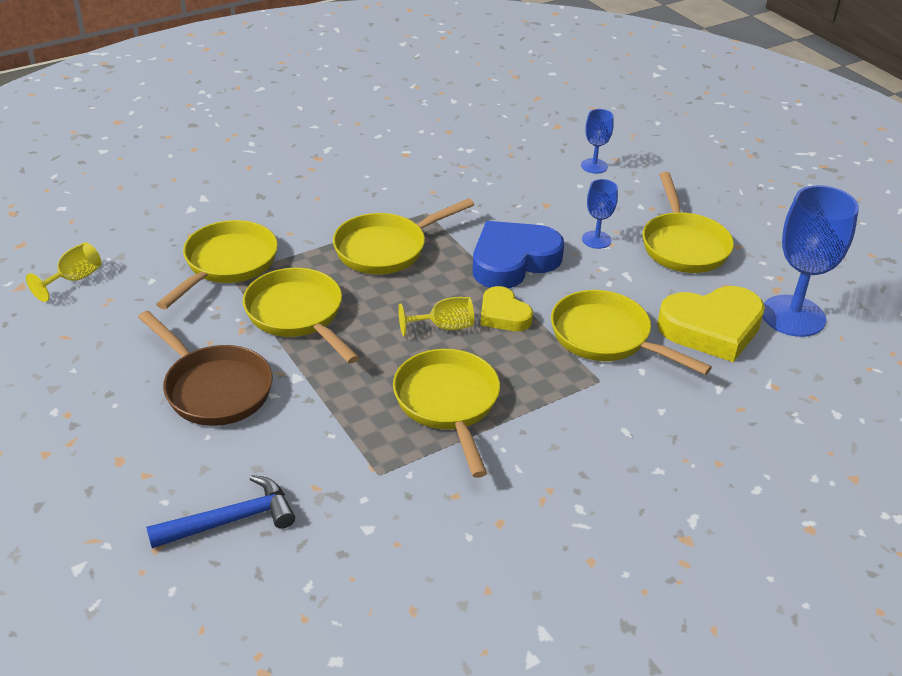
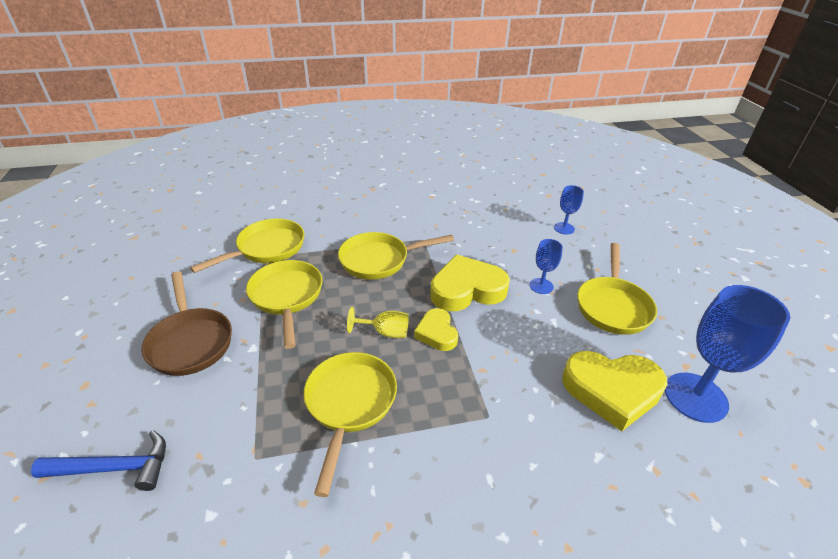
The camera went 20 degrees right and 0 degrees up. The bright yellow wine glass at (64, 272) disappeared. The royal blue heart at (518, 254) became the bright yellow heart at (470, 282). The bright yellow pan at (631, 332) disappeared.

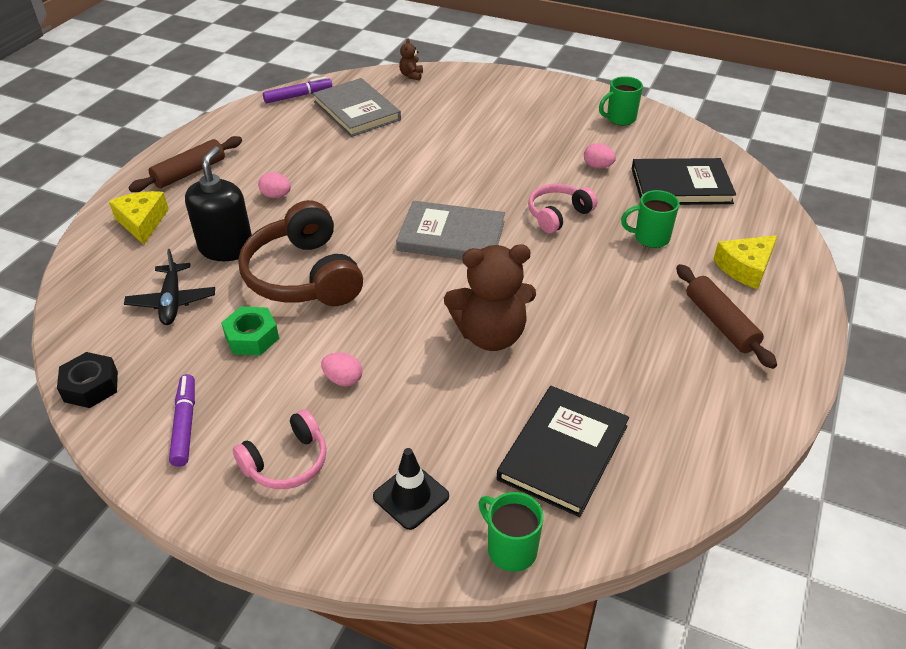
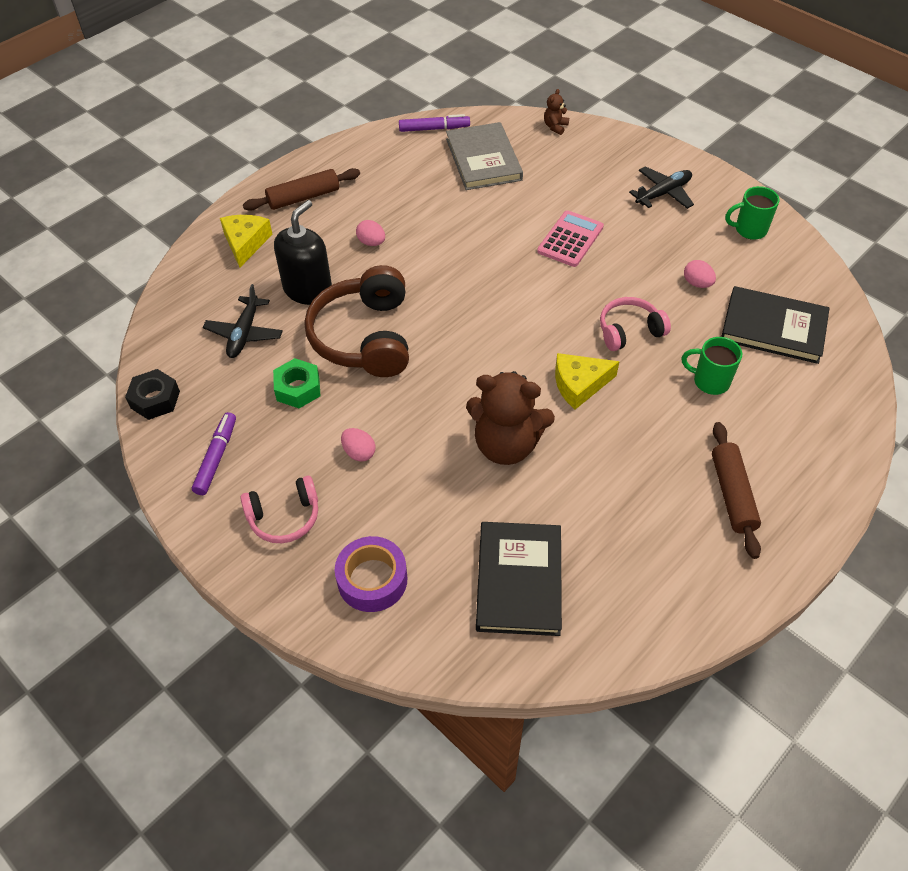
The camera went 20 degrees right and 10 degrees up. The black safety cone at (411, 489) was replaced by the royal purple roll of tape at (371, 574). The ash-grey hardcover at (450, 230) disappeared. The green mug at (511, 532) disappeared. The black hardcover at (563, 451) turned 45 degrees counterclockwise. The bright yellow piece of cheese moved from (745, 262) to (587, 381). The pink pocket calculator at (570, 238) appeared. The black plane at (661, 187) appeared.

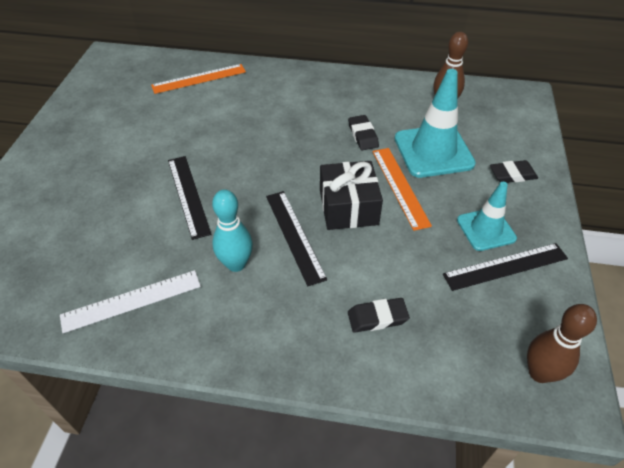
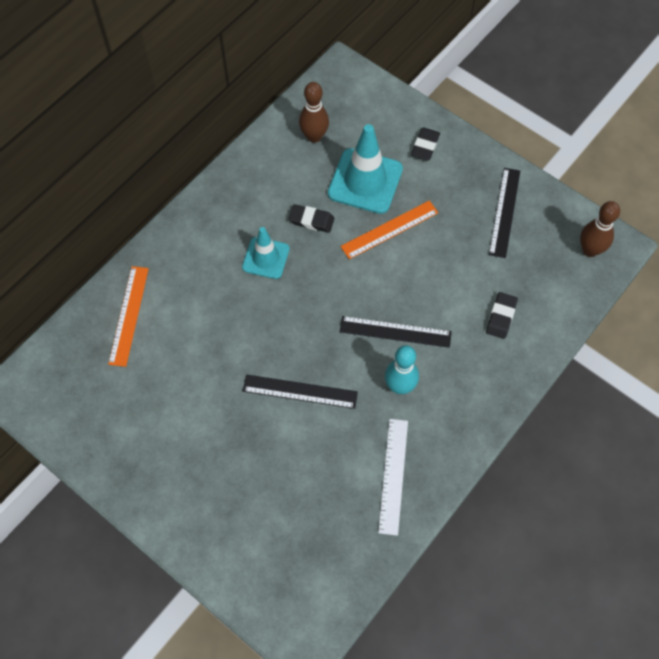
The camera went 60 degrees left and 15 degrees up. The black gift at (351, 195) disappeared. The orange straightedge at (402, 189) turned 45 degrees counterclockwise. The turquoise safety cone moved from (487, 216) to (266, 253).

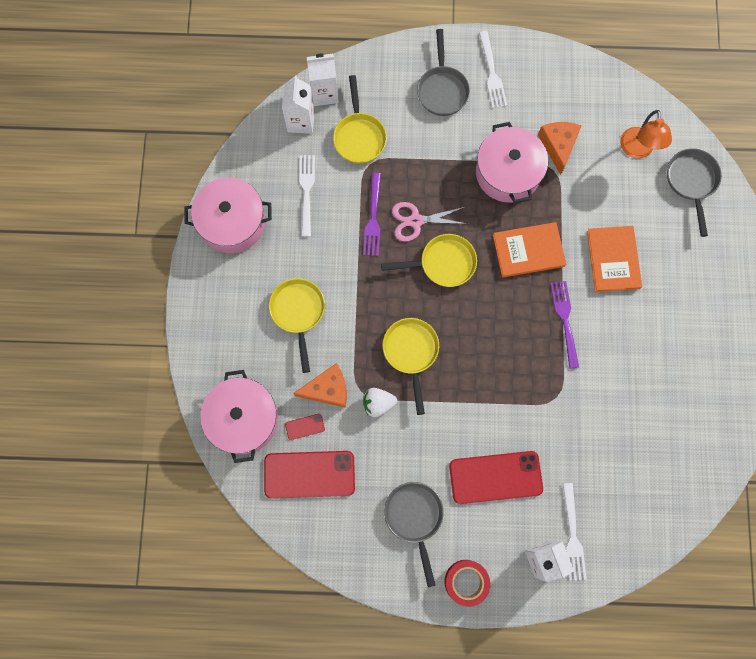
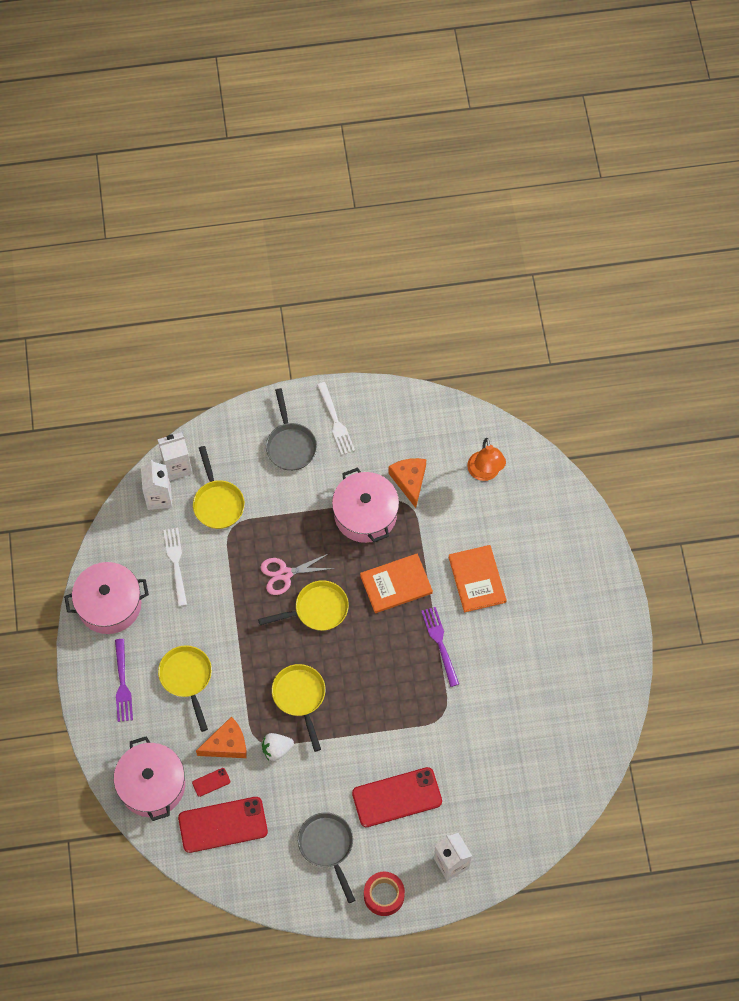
The camera went 10 degrees left and 10 degrees down. The royal purple fork moved from (372, 214) to (124, 680). The snow-white fork at (575, 532) disappeared. The ash-grey pan at (694, 192) disappeared.

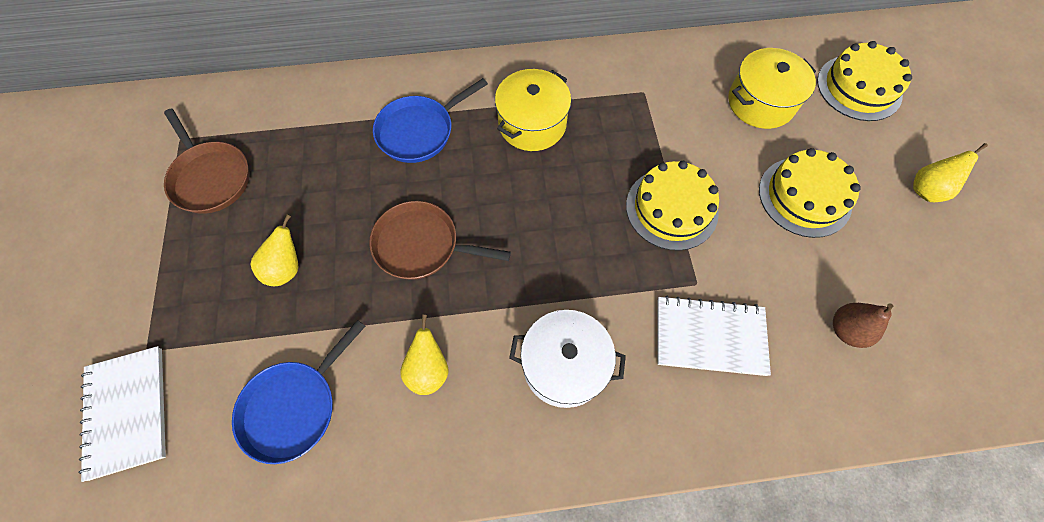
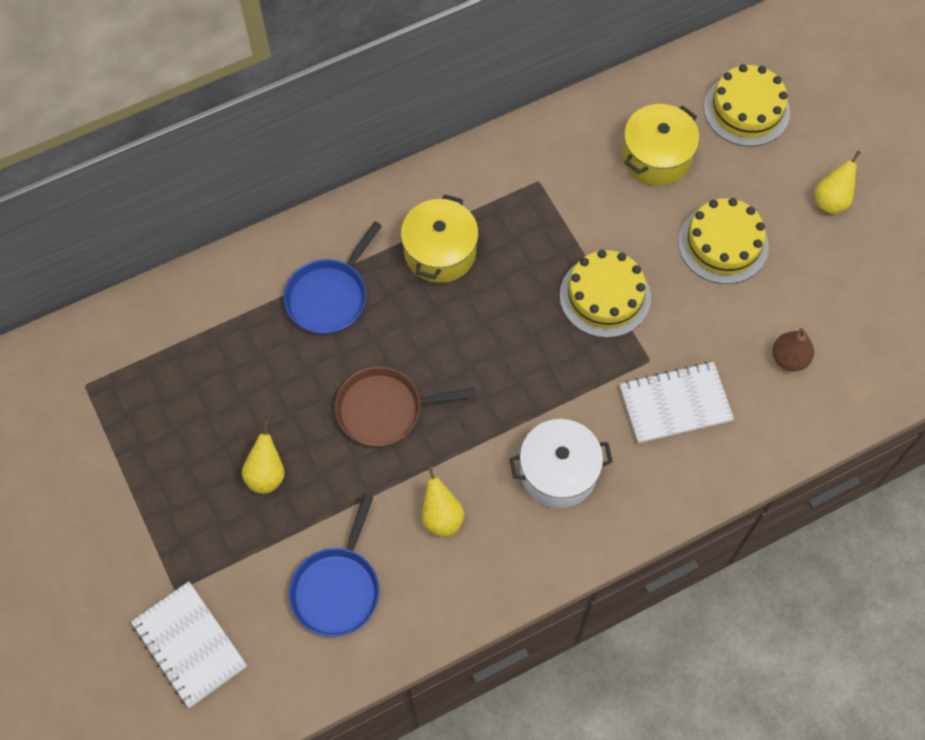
The camera went 20 degrees left and 0 degrees up. The dark brown pan at (206, 161) disappeared.

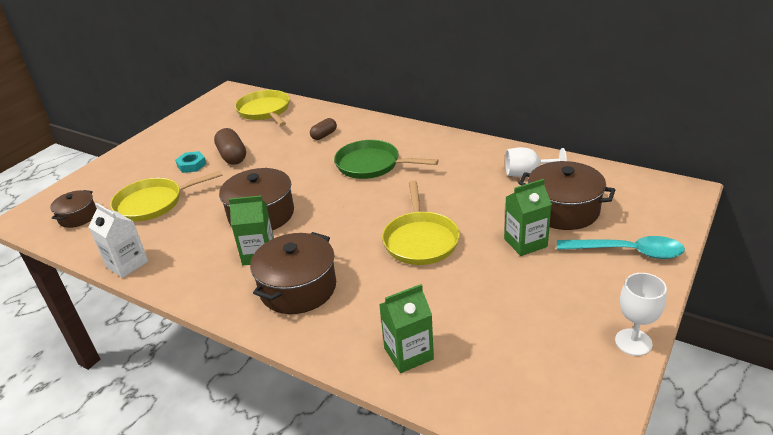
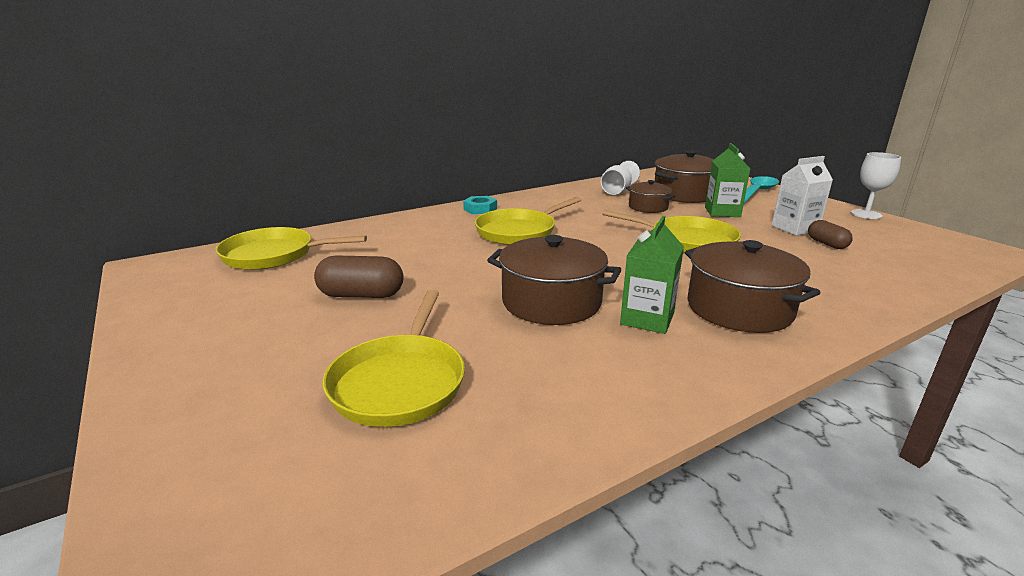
The camera went 65 degrees left and 10 degrees down. The dark brown cooking pot moved from (73, 209) to (650, 196). The snow-white carton moved from (118, 240) to (802, 196). The turquoise hex nut moved from (190, 162) to (480, 205). The dark brown pill shape moved from (323, 129) to (830, 234). The green pan at (386, 159) became the bright yellow pan at (528, 221). The green carton at (406, 328) disappeared.

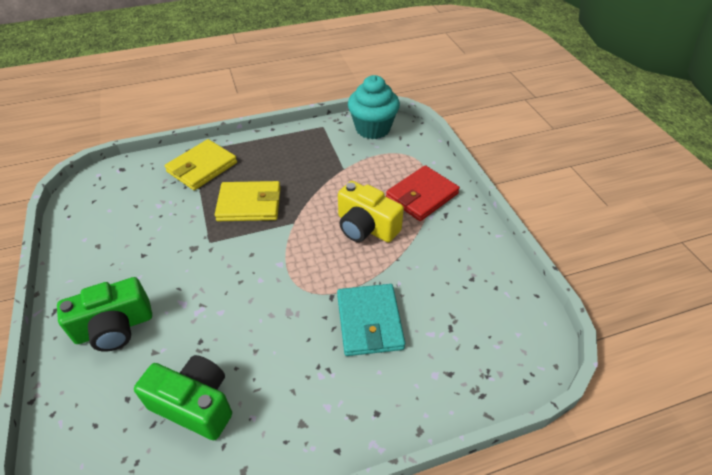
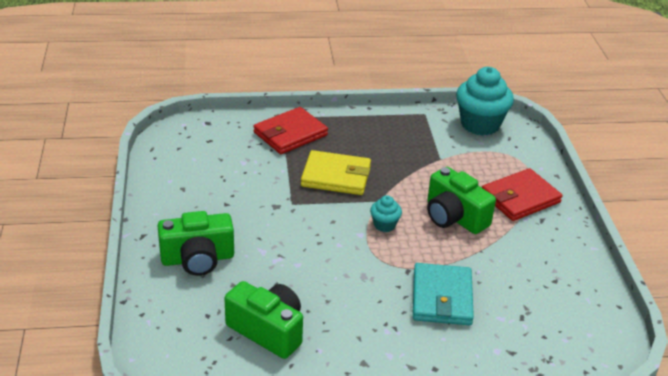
The camera went 10 degrees right and 10 degrees down. The bright yellow wallet at (201, 164) became the scarlet wallet at (290, 130). The bright yellow camera at (371, 211) became the green camera at (461, 200). The turquoise cupcake at (386, 213) appeared.

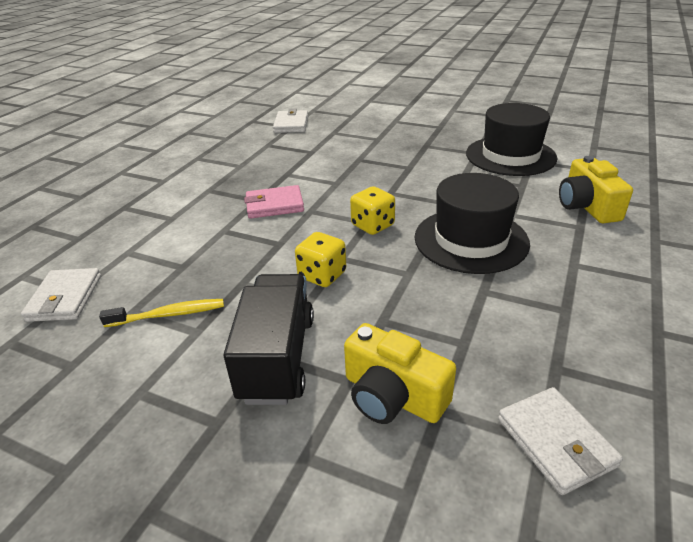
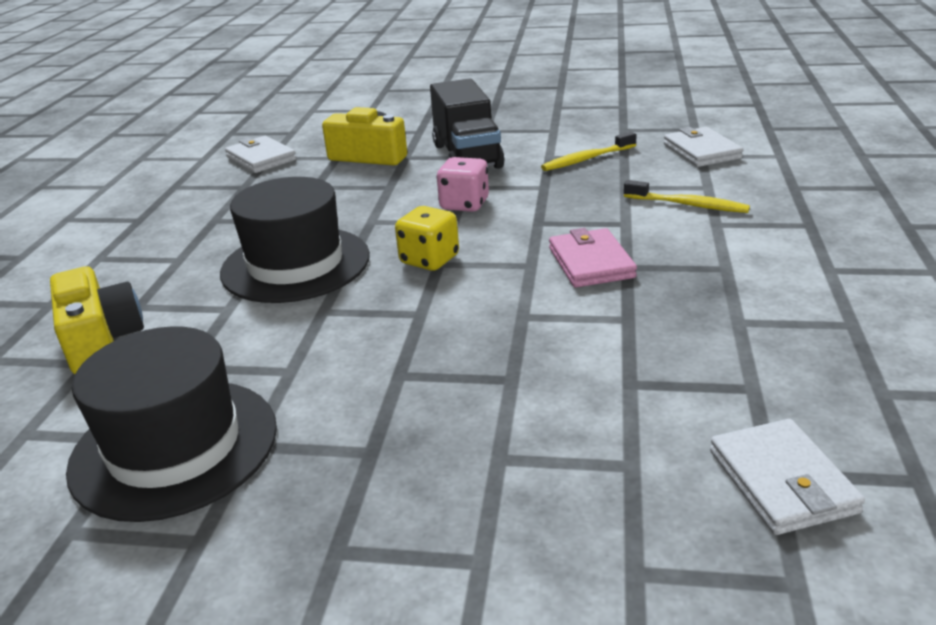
The camera went 165 degrees right and 5 degrees down. The pink wallet at (274, 202) turned 75 degrees counterclockwise. The bright yellow game die at (320, 259) became the pink game die at (462, 184). The bright yellow toothbrush at (687, 196) appeared.

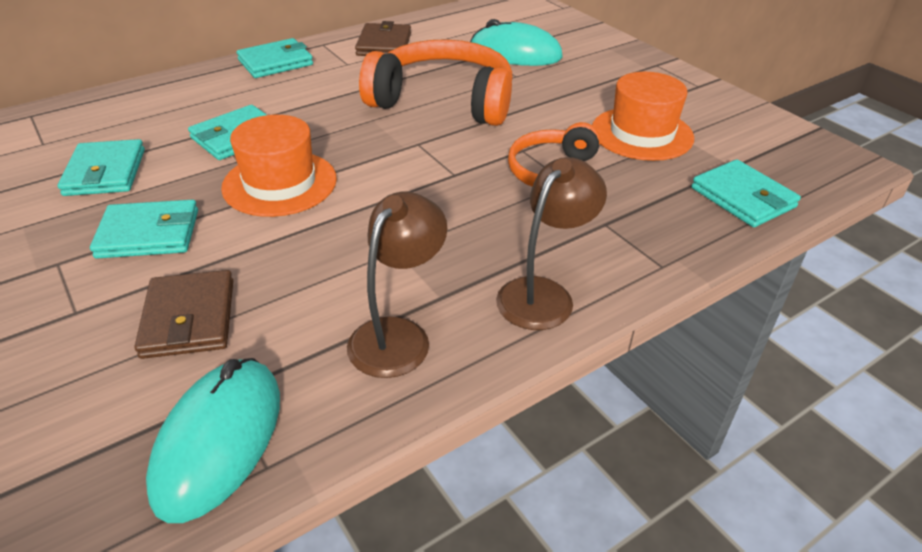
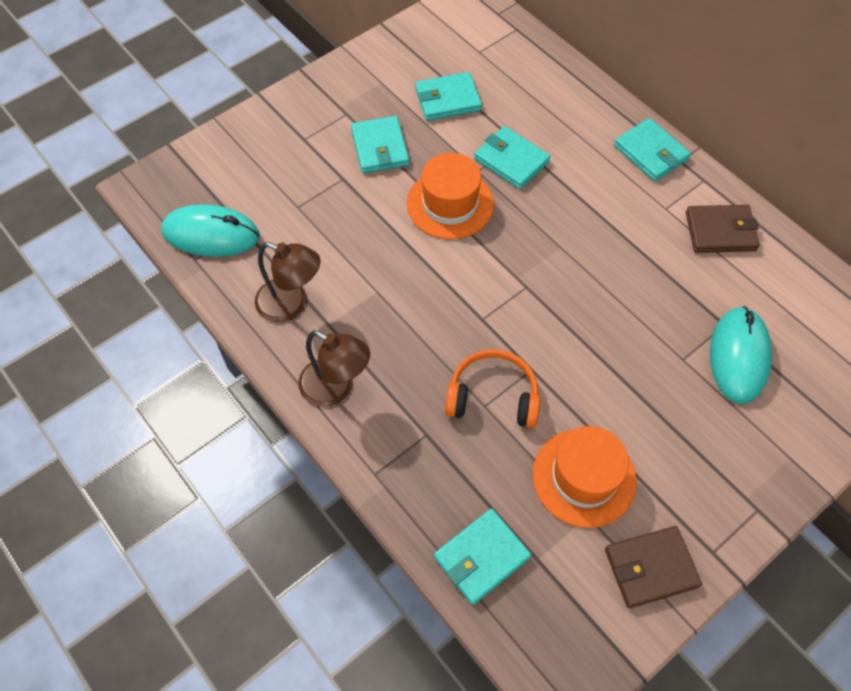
The camera went 85 degrees right and 20 degrees up. The dark brown wallet moved from (184, 314) to (653, 567). The orange headphones at (436, 82) disappeared.

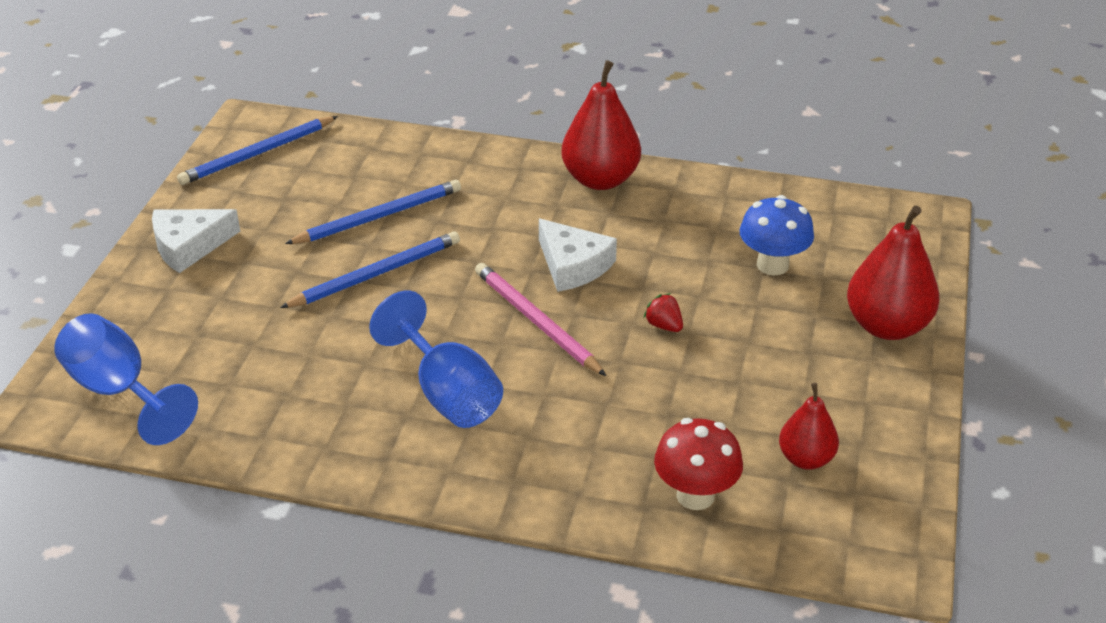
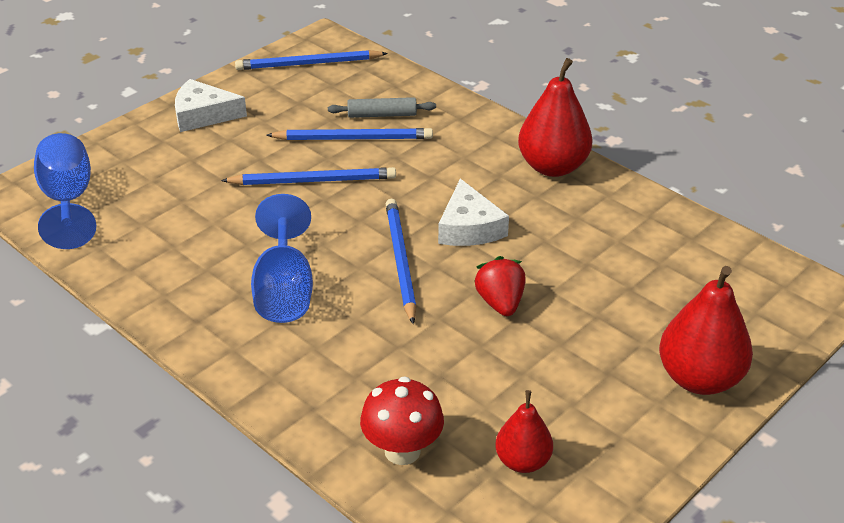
The camera went 30 degrees right and 0 degrees up. The pink lead pencil at (540, 319) became the royal blue lead pencil at (401, 261). The scarlet strawberry at (663, 312) changed to 1.53 times the size. The royal blue toadstool at (777, 235) disappeared. The ash-grey rolling pin at (382, 107) appeared.

